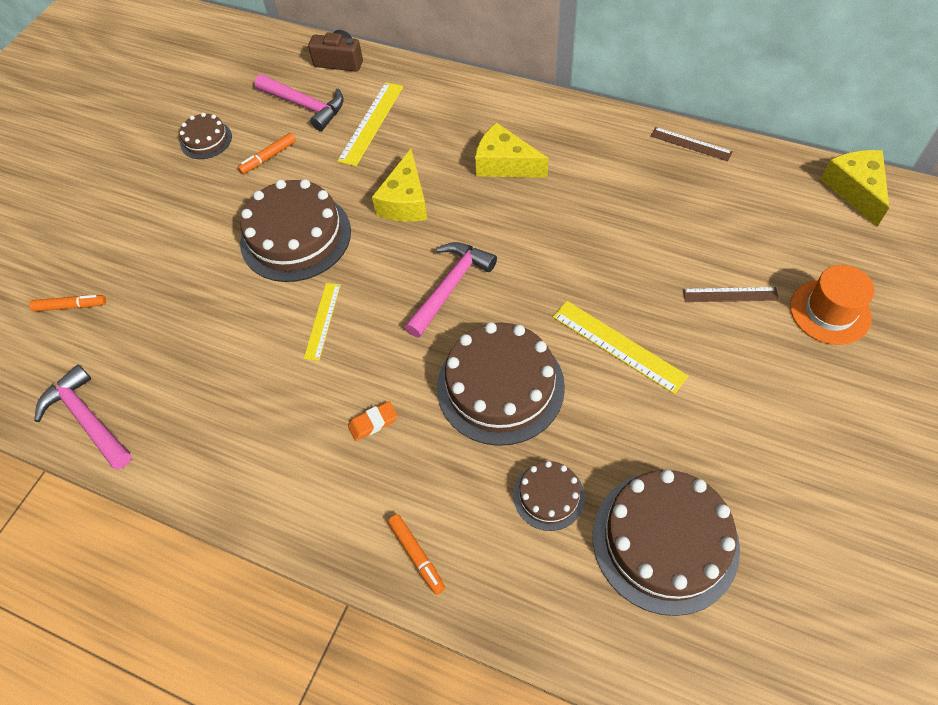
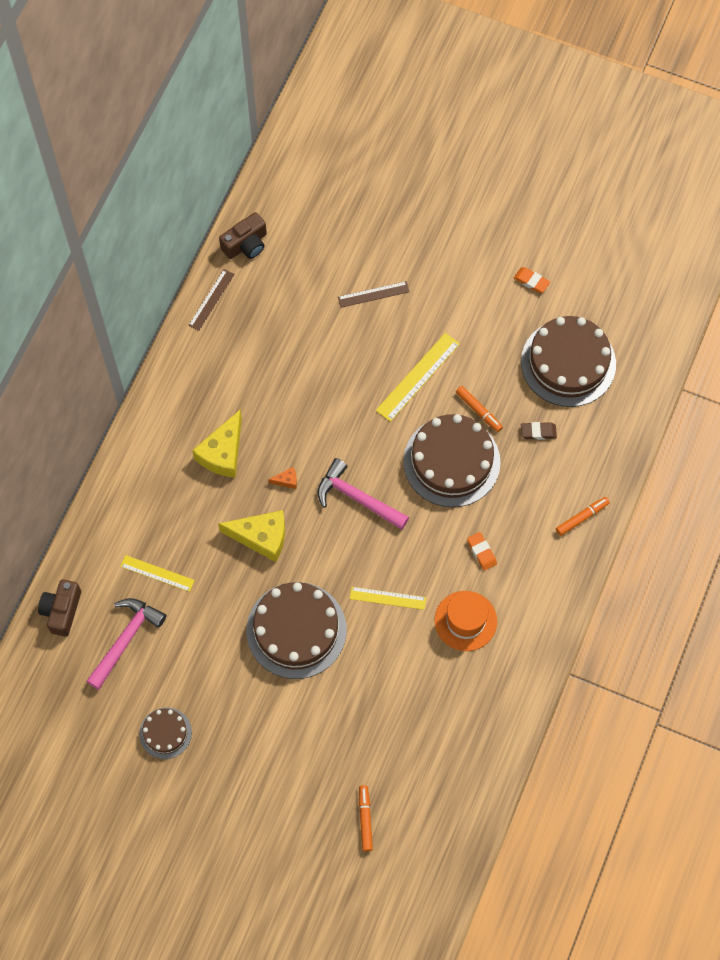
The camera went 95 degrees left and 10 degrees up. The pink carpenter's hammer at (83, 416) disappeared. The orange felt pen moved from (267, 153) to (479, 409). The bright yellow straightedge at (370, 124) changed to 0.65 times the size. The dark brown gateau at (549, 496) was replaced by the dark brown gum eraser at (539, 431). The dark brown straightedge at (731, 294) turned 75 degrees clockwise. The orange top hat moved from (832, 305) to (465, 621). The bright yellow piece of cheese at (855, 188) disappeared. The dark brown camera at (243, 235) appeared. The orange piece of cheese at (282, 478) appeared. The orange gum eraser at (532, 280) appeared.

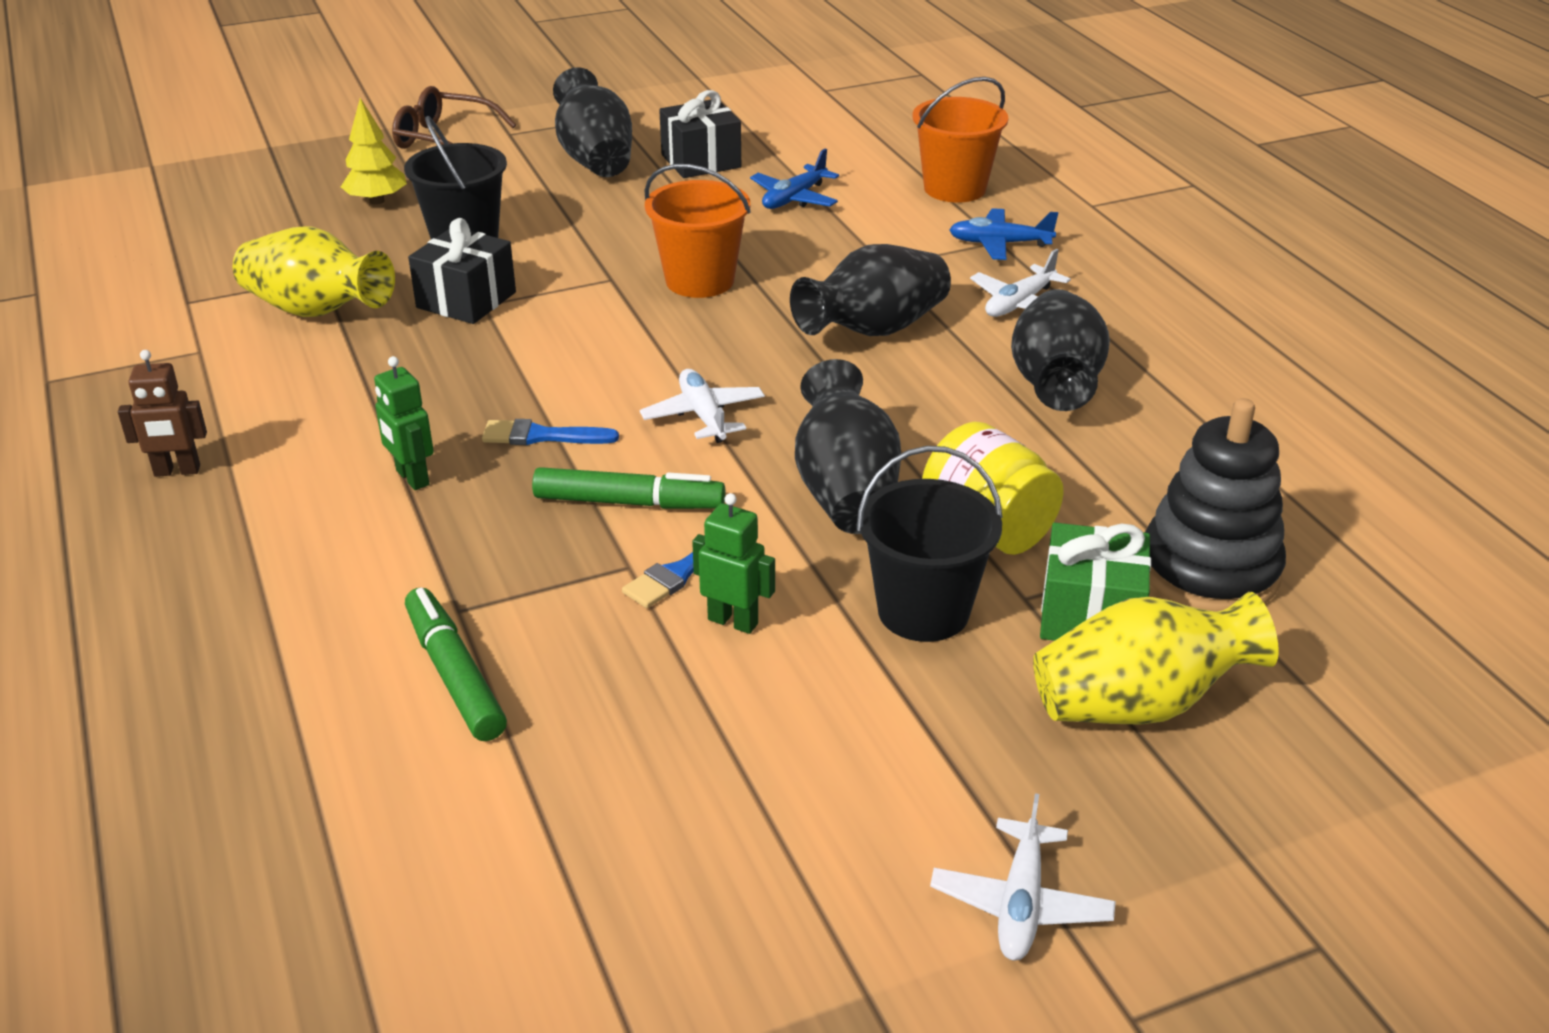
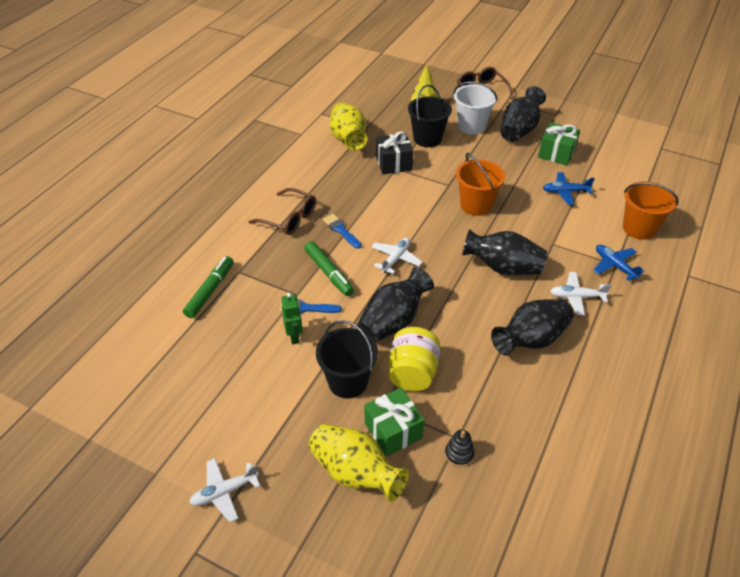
The camera went 50 degrees right and 10 degrees up. The dark brown toy robot at (162, 413) disappeared. The green toy robot at (404, 423) was replaced by the dark brown spectacles at (282, 211). The black gift at (700, 134) became the green gift at (559, 143). The black stacking toy at (1215, 505) changed to 0.44 times the size. The snow-white bucket at (475, 108) appeared.

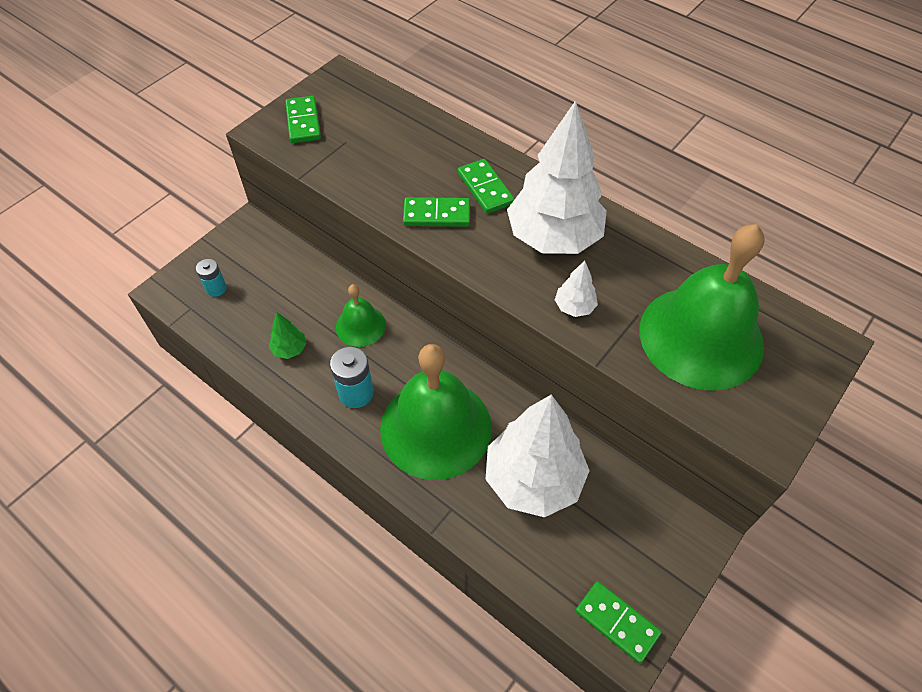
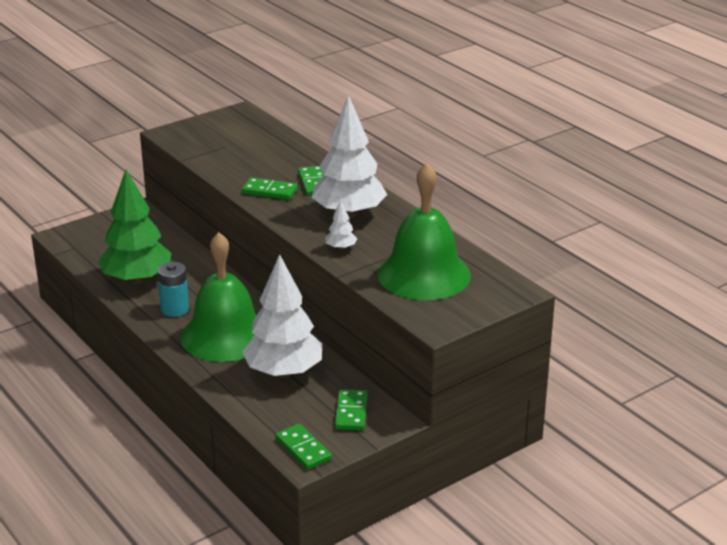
The camera went 15 degrees right and 25 degrees down. The turquoise AA battery at (211, 278) disappeared. The green toy tree at (287, 335) changed to 2.44 times the size. The green domino moved from (303, 119) to (351, 409). The green hand bell at (361, 315) disappeared.

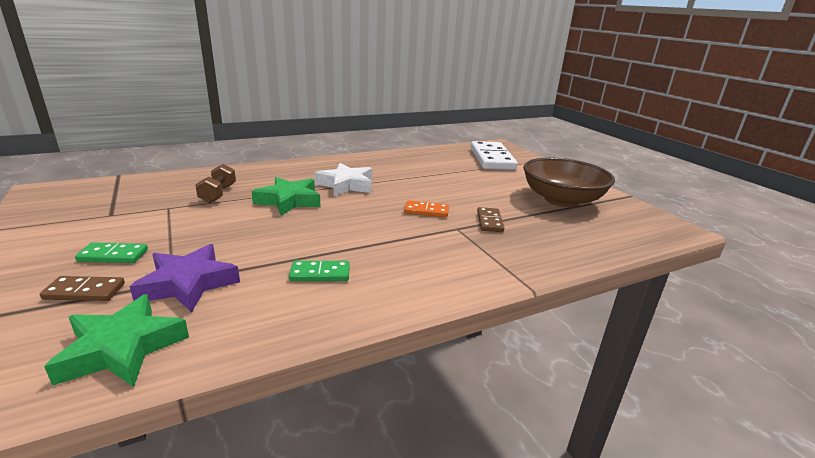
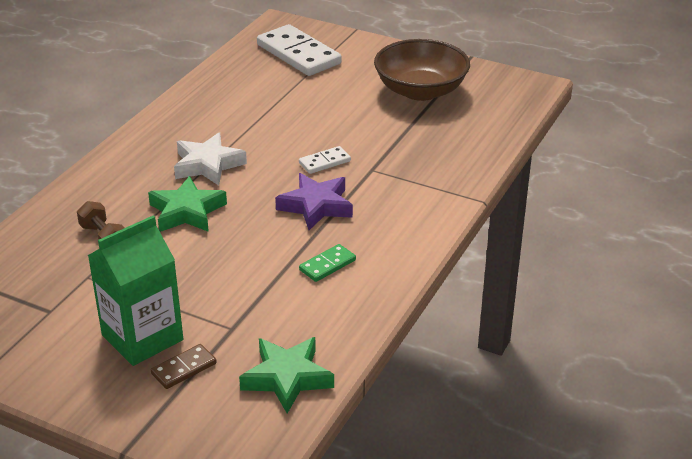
The camera went 35 degrees left and 10 degrees up. The green domino at (111, 252) was replaced by the green carton at (135, 290). The royal purple star moved from (184, 278) to (314, 201). The orange domino at (426, 208) became the snow-white domino at (325, 160). The dark brown domino at (490, 219) disappeared.

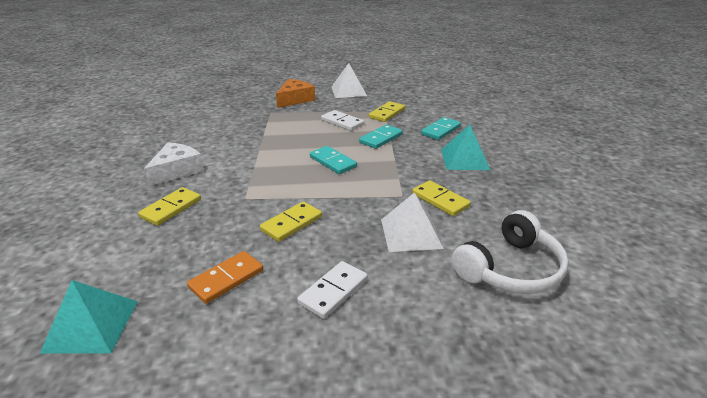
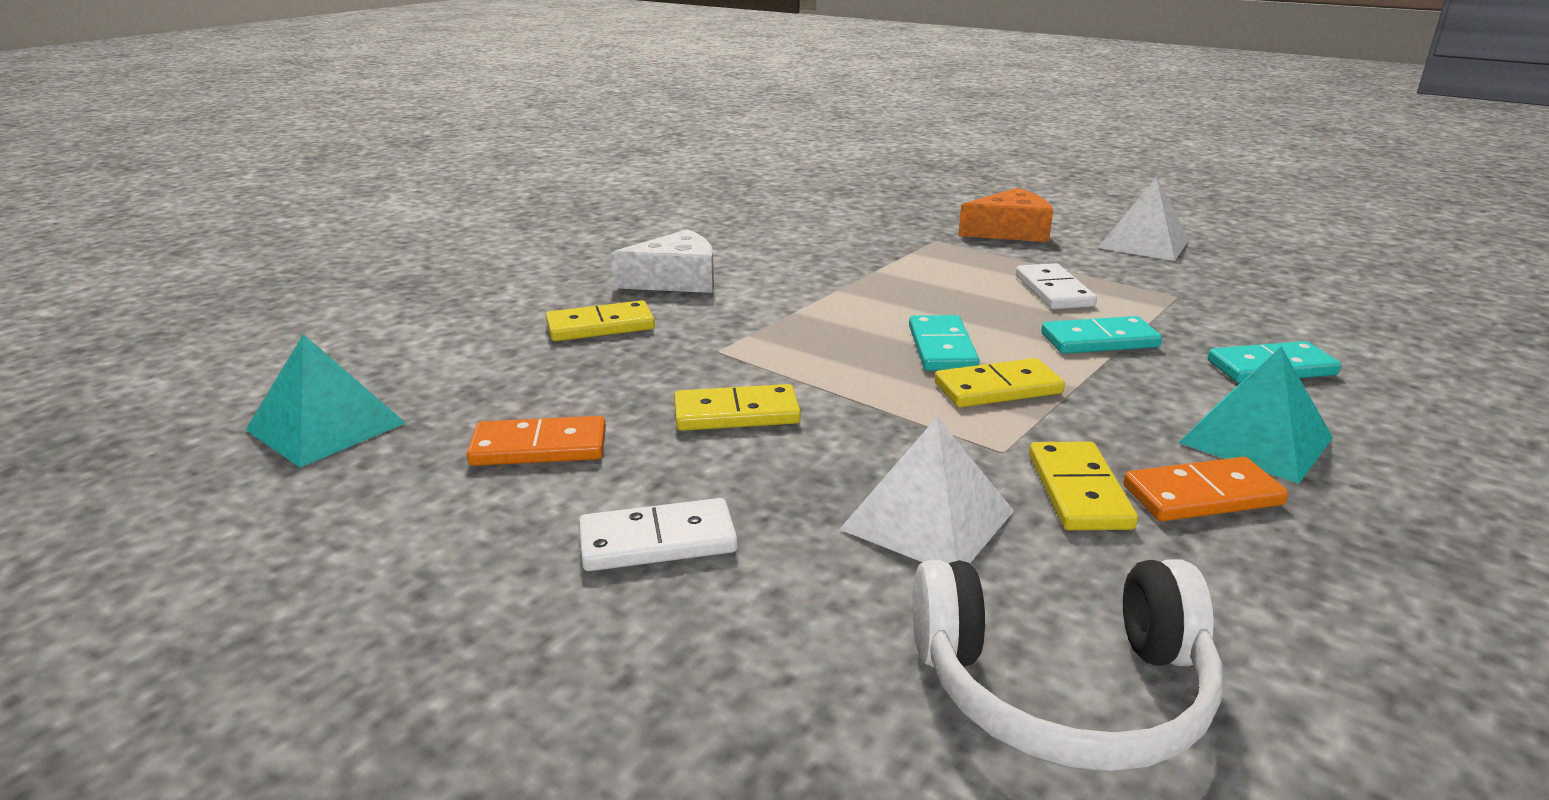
The camera went 40 degrees right and 5 degrees down. The bright yellow domino moved from (387, 111) to (1000, 383). The orange domino at (1205, 489) appeared.

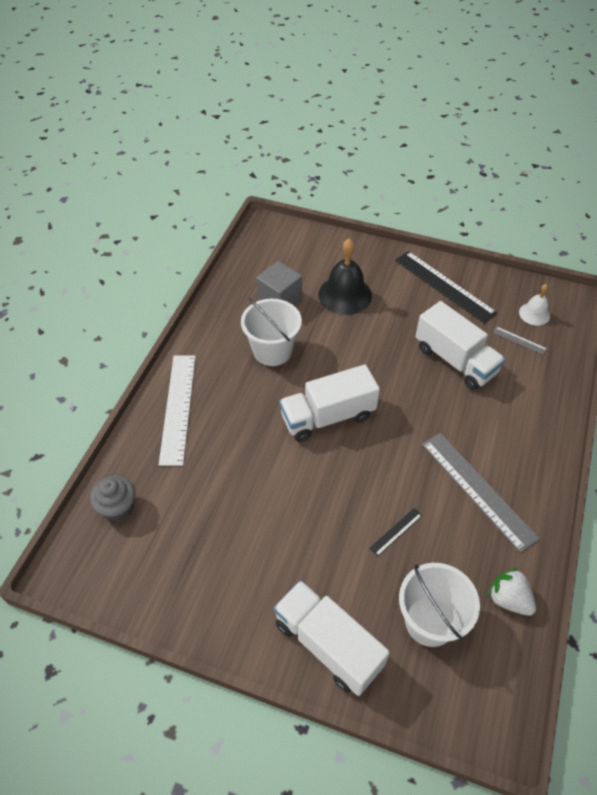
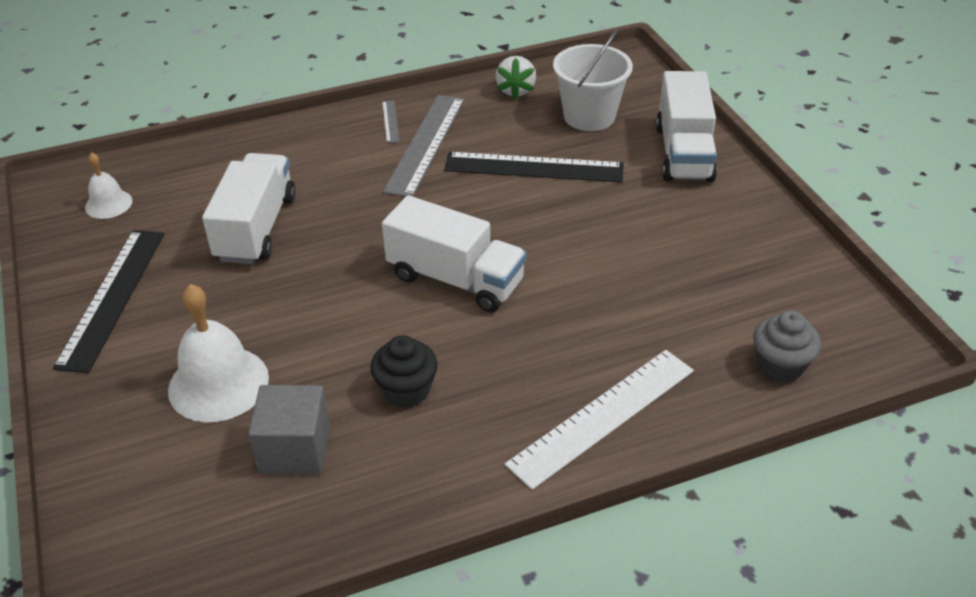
The camera went 130 degrees left and 10 degrees down. The snow-white bucket at (271, 332) was replaced by the black cupcake at (404, 371). The black hand bell at (345, 276) became the snow-white hand bell at (218, 353). The black straightedge at (395, 532) changed to 2.30 times the size. The ash-grey straightedge moved from (520, 341) to (391, 121).

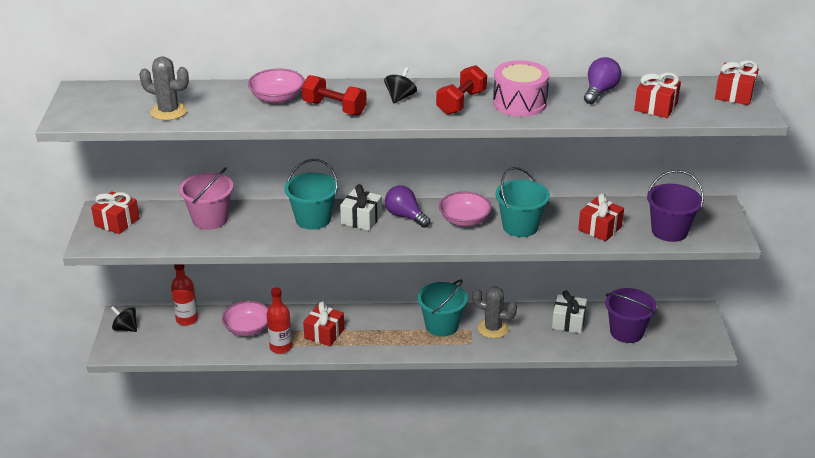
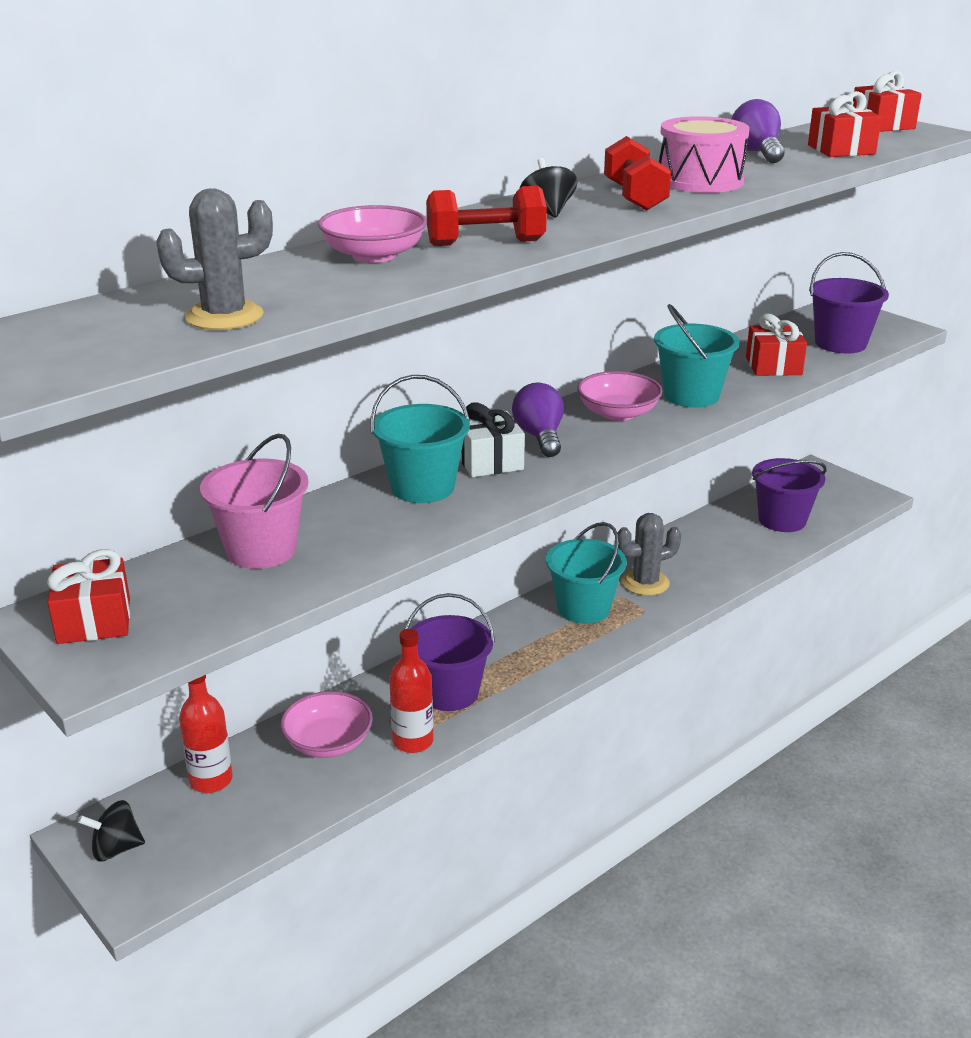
The camera went 40 degrees left and 5 degrees down. The scarlet gift at (323, 323) was replaced by the royal purple bucket at (450, 652). The royal purple lightbulb at (407, 207) turned 75 degrees clockwise. The snow-white gift at (569, 312) disappeared.

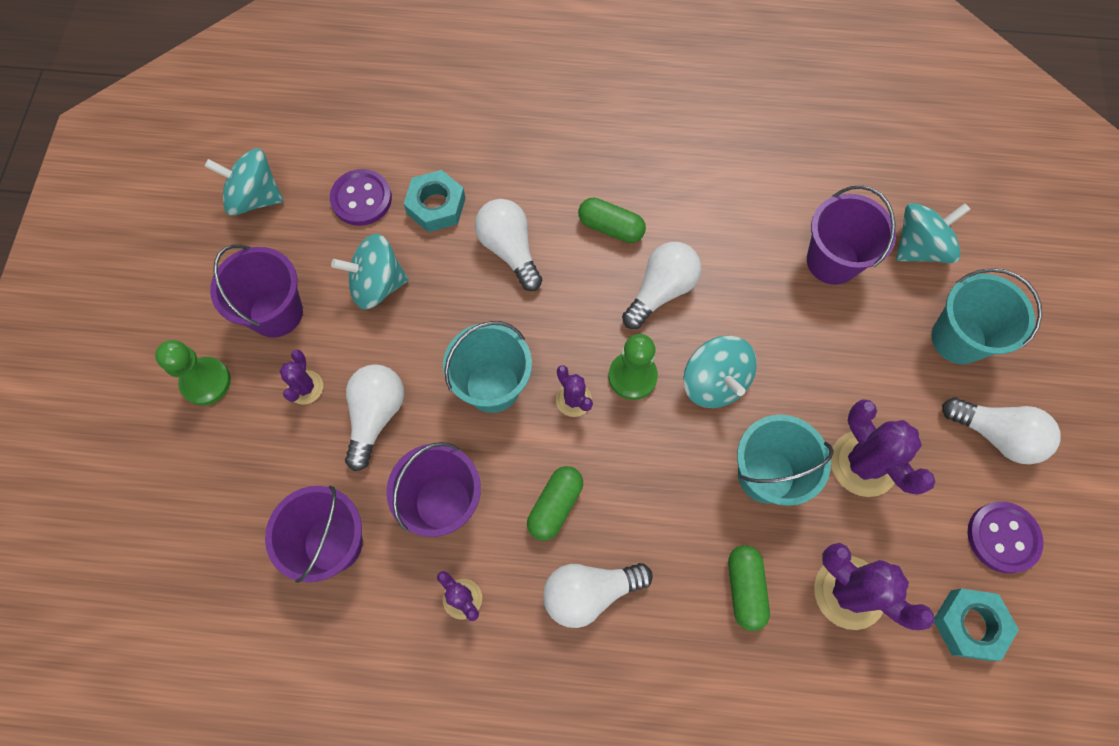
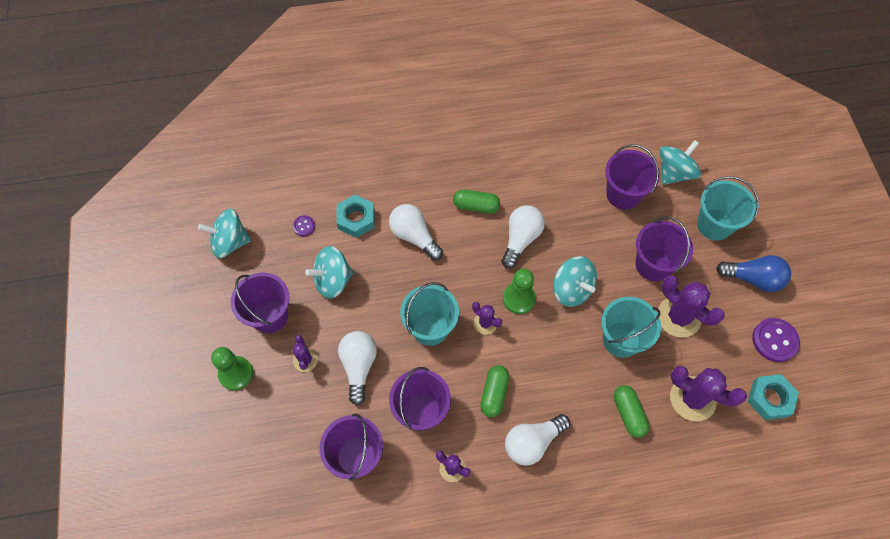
The camera went 15 degrees left and 5 degrees down. The royal purple shirt button at (361, 197) changed to 0.53 times the size. The snow-white lightbulb at (1001, 430) became the royal blue lightbulb at (753, 273). The royal purple bucket at (664, 249) appeared.

